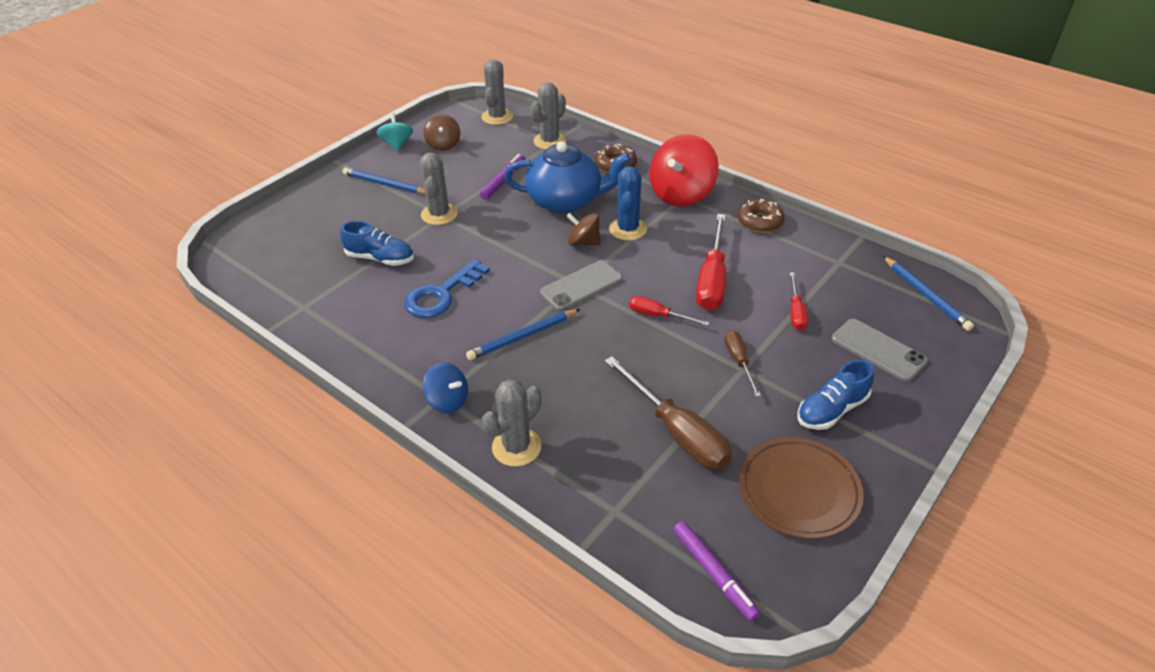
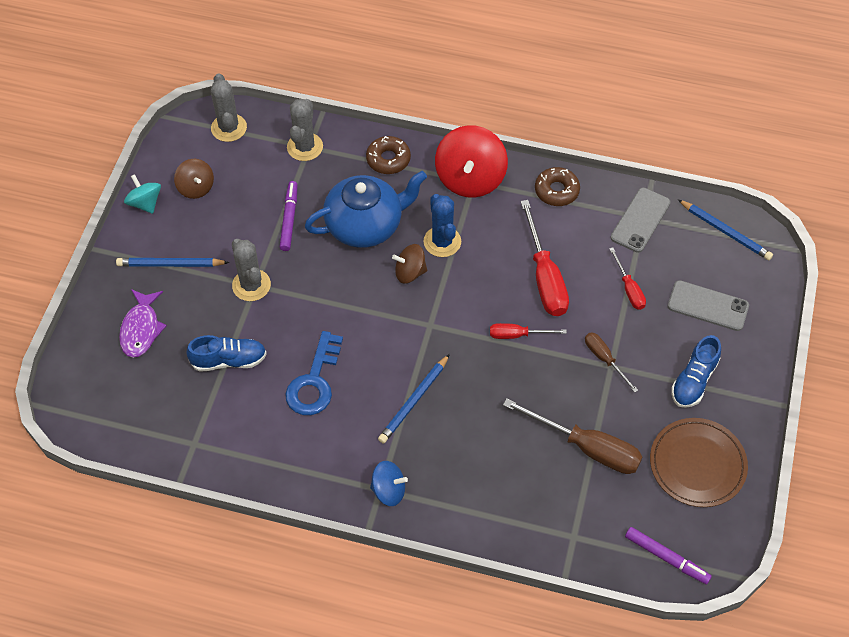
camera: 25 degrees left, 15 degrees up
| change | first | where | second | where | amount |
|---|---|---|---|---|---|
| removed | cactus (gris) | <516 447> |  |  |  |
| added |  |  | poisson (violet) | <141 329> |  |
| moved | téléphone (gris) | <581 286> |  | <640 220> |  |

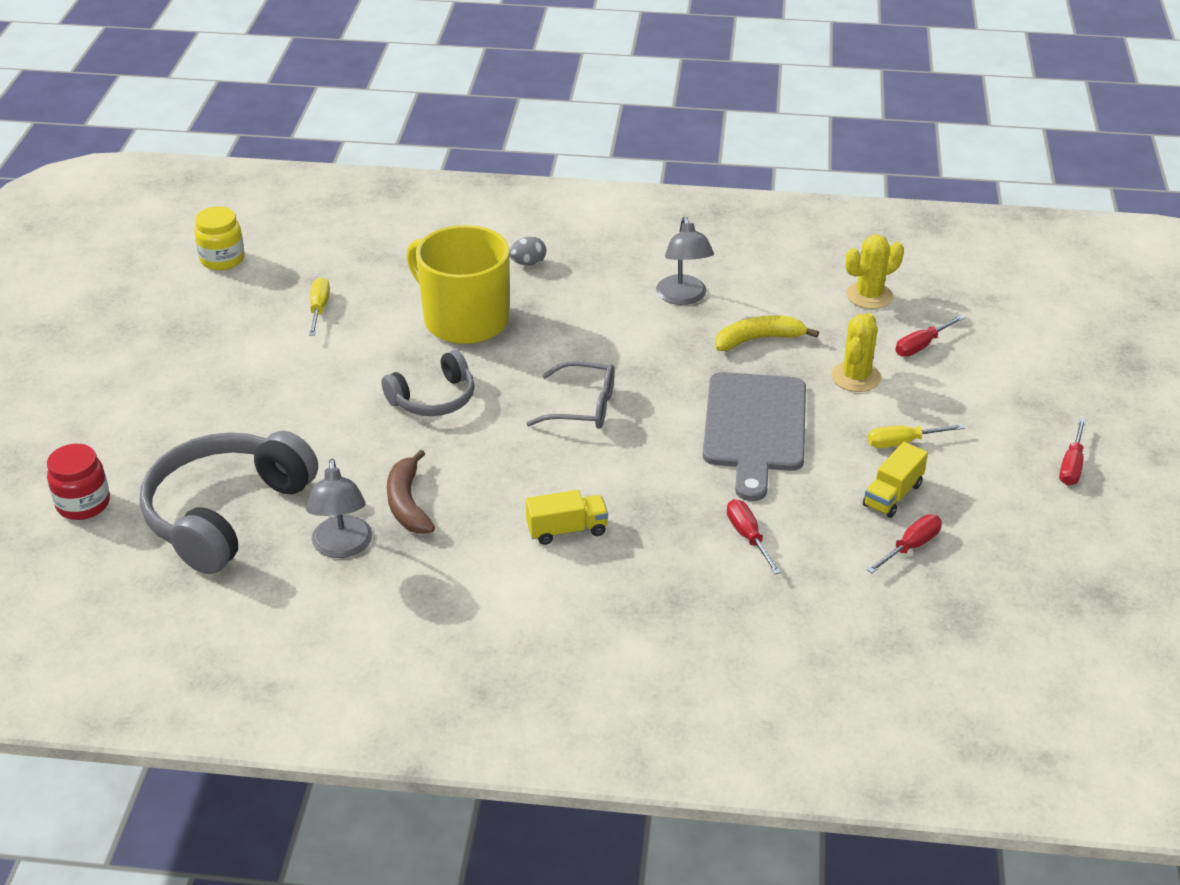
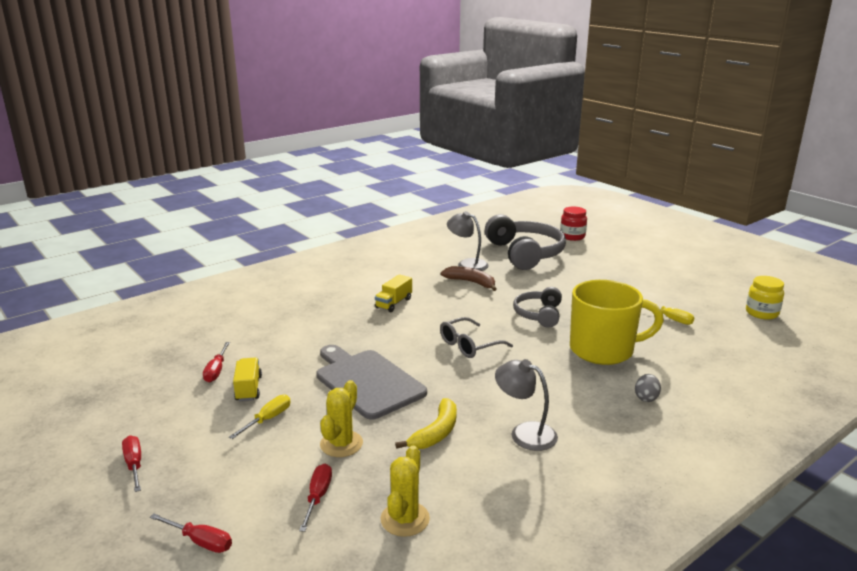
camera: 135 degrees right, 15 degrees down
| change | first | where | second | where | amount |
|---|---|---|---|---|---|
| moved | tournevis (rouge) | <748 537> |  | <200 541> |  |
| turned | cactus (jaune) | <856 377> |  | <341 444> | 45 degrees clockwise |

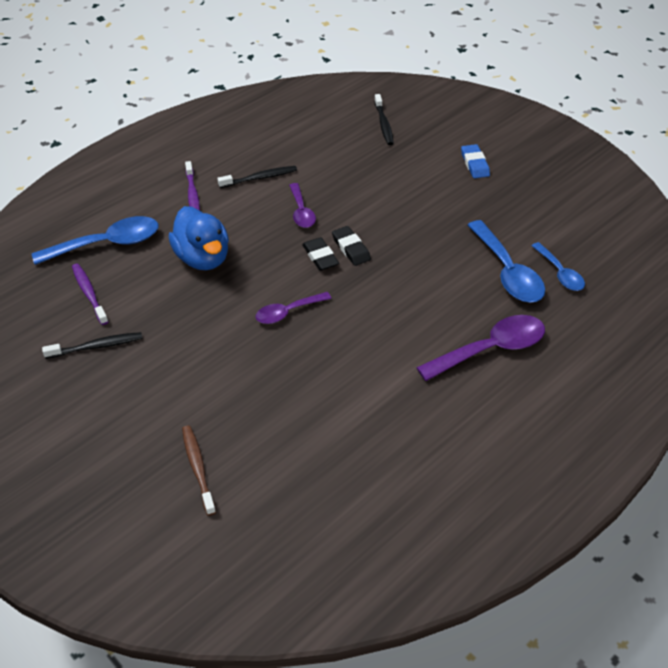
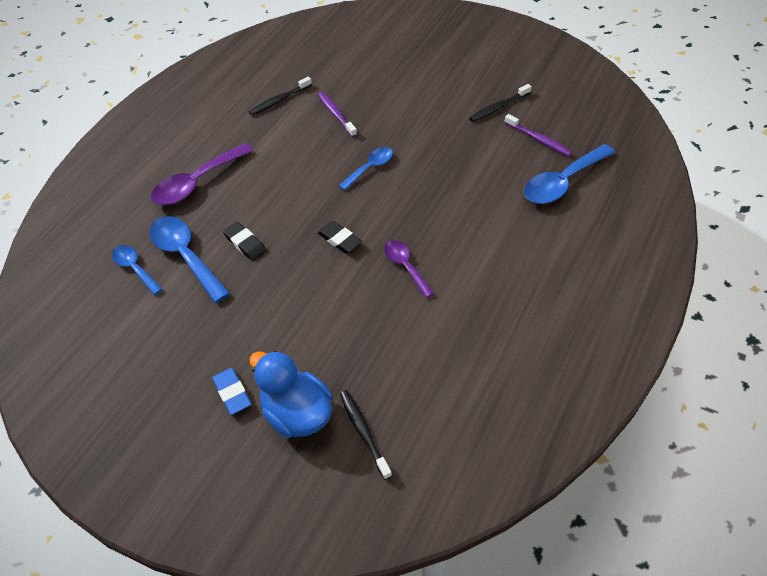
camera: 165 degrees right, 5 degrees up
| change | first | where | second | where | amount |
|---|---|---|---|---|---|
| removed | brosse à dents (marron) | <198 468> |  |  |  |
| moved | canard (bleu) | <203 258> |  | <297 413> |  |
| moved | brosse à dents (violet) | <192 195> |  | <336 114> |  |
| moved | brosse à dents (noir) | <260 178> |  | <279 100> |  |
| moved | gomme (noir) | <320 257> |  | <245 243> |  |
| recoloured | cuillère (violet) | <287 312> | cuillère (bleu) | <370 168> |  |

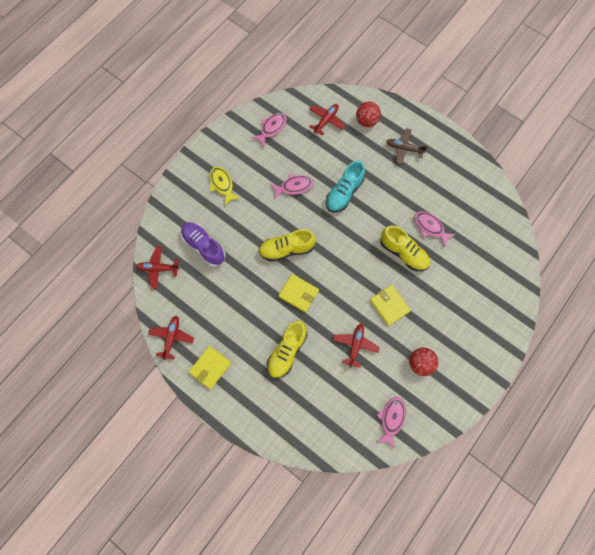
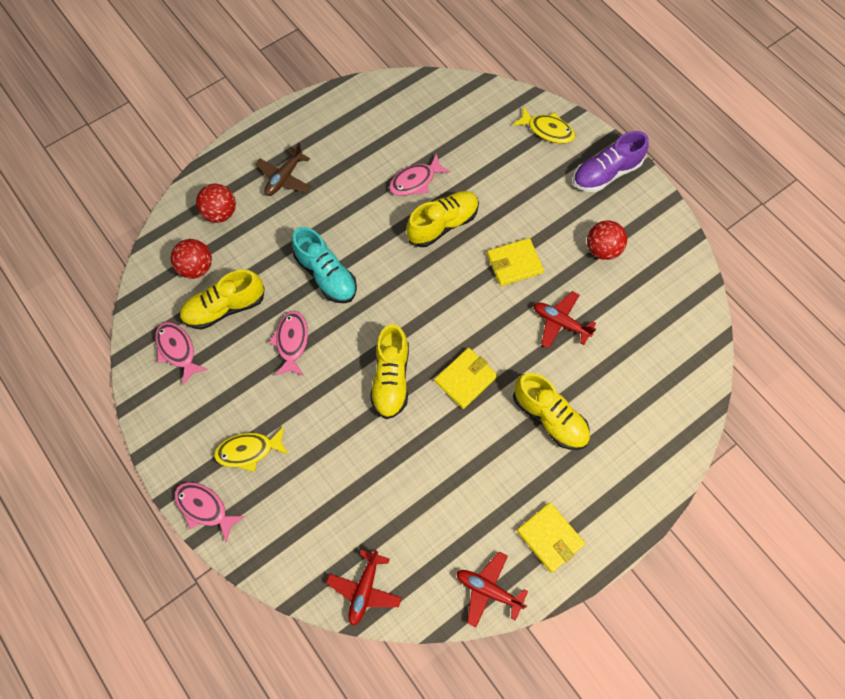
camera: 75 degrees left, 5 degrees down
| change | first | where | second | where | amount |
|---|---|---|---|---|---|
| added |  |  | chaussure (jaune) | <225 308> |  |
| added |  |  | poisson (jaune) | <547 130> |  |
| moved | chaussure (violet) | <204 246> |  | <606 173> |  |
| moved | poisson (rose) | <391 419> |  | <204 508> |  |
| replaced | avion (rouge) | <326 120> | balle (rouge) | <196 267> |  |

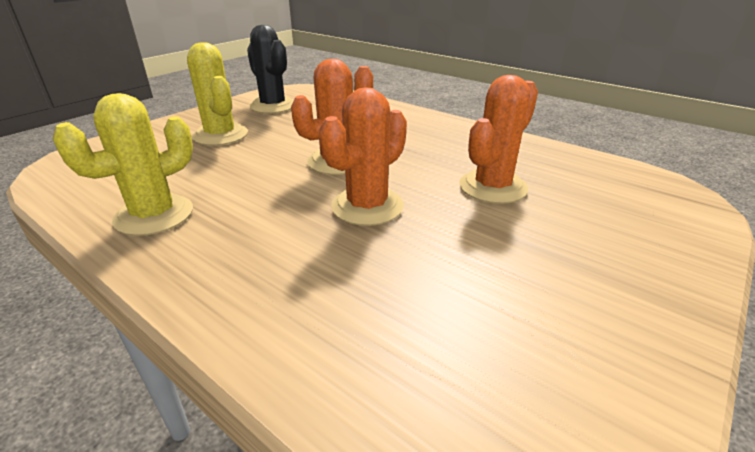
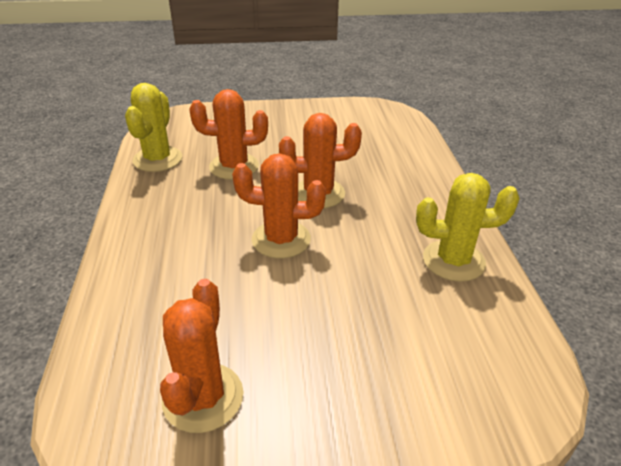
camera: 135 degrees left, 5 degrees up
| change | first | where | second | where | amount |
|---|---|---|---|---|---|
| moved | cactus (jaune) | <220 135> |  | <157 159> |  |
| recoloured | cactus (noir) | <273 106> | cactus (orange) | <203 397> |  |

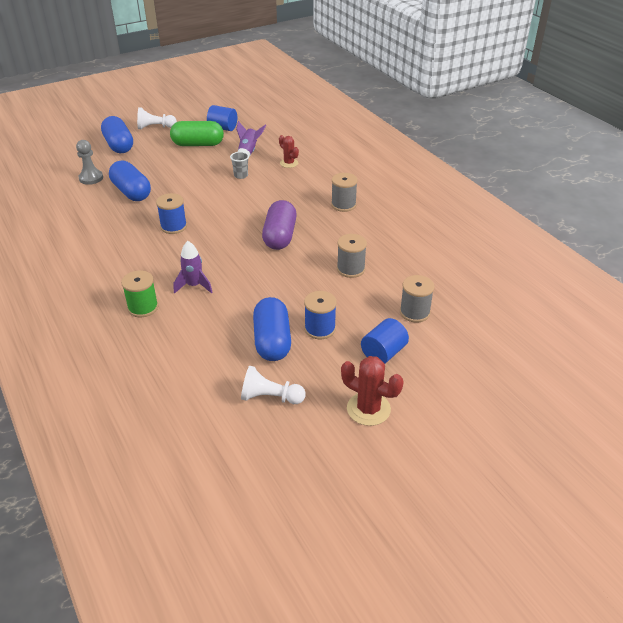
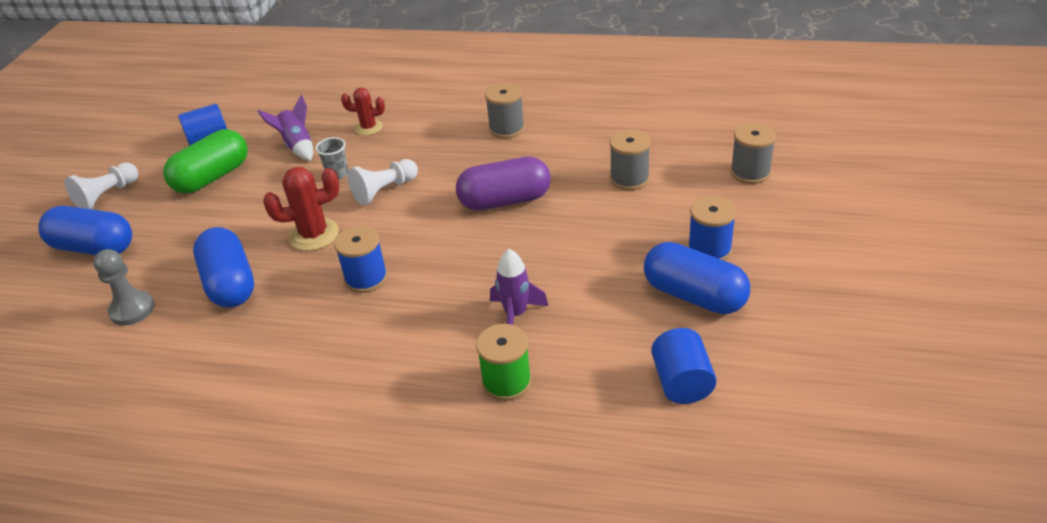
camera: 45 degrees left, 0 degrees up
| change | first | where | second | where | amount |
|---|---|---|---|---|---|
| moved | pion (blanc) | <270 397> |  | <384 191> |  |
| moved | cactus (rouge) | <368 409> |  | <314 235> |  |
| moved | cylindre (bleu) | <383 353> |  | <681 382> |  |
| turned | gélule (bleu) | <131 192> |  | <230 284> | 60 degrees clockwise |
| turned | gélule (violet) | <280 236> |  | <505 201> | 60 degrees counterclockwise |

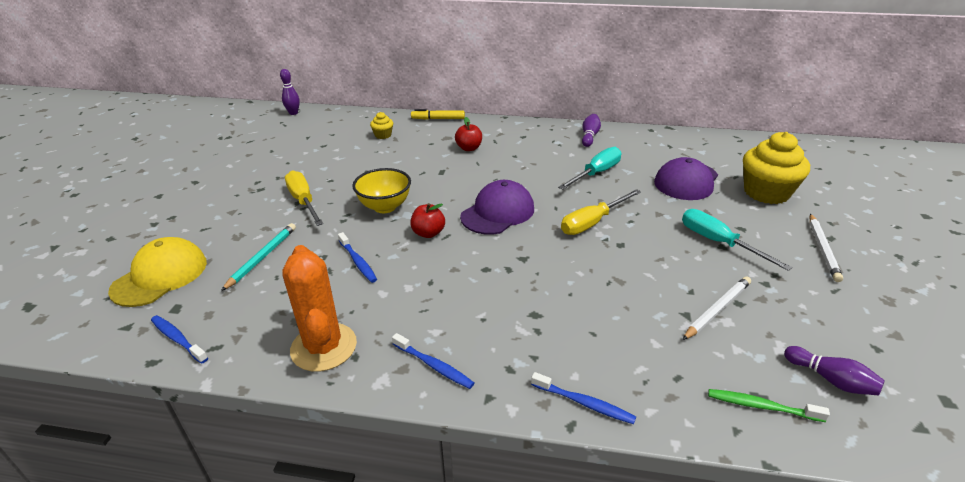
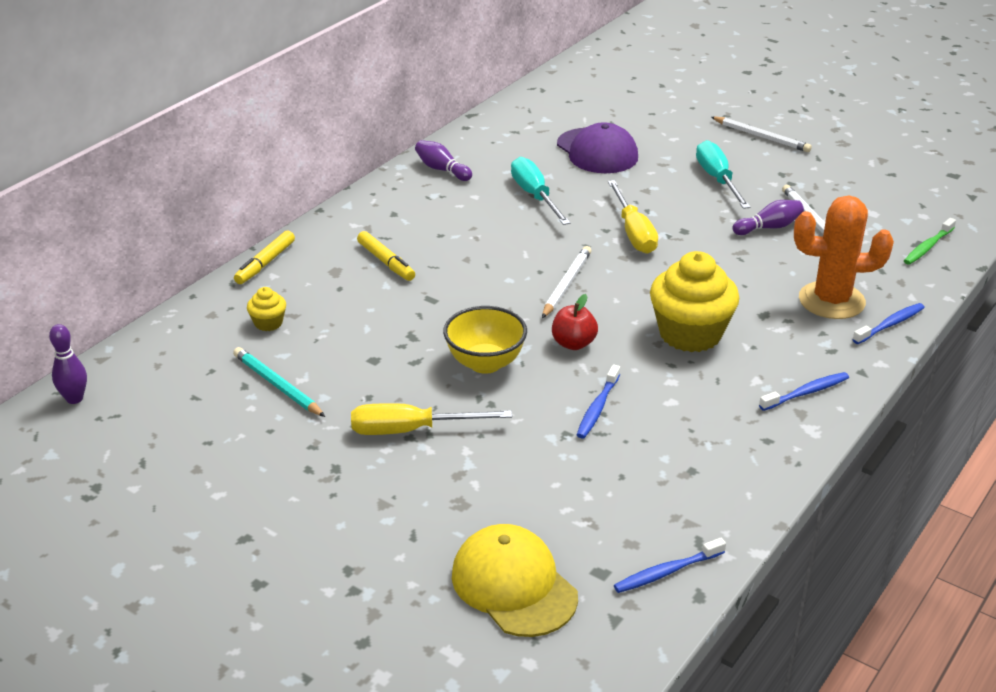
camera: 65 degrees left, 0 degrees up
| change | first | where | second | where | amount |
|---|---|---|---|---|---|
| moved | crayon (turquoise) | <262 257> |  | <277 385> |  |
| moved | cactus (orange) | <324 347> |  | <831 301> |  |
| moved | muffin (jaune) | <766 192> |  | <690 334> |  |
| moved | quille (violet) | <830 380> |  | <769 227> |  |
| replaced | pomme (rouge) | <469 148> | feutre (jaune) | <386 262> |  |
| replaced | casquette (violet) | <498 212> | crayon (blanc) | <566 284> |  |
| turned | brosse à dents (bleu) | <358 262> |  | <597 408> | 120 degrees clockwise |
| turned | tournevis (turquoise) | <718 242> |  | <717 179> | 90 degrees clockwise |

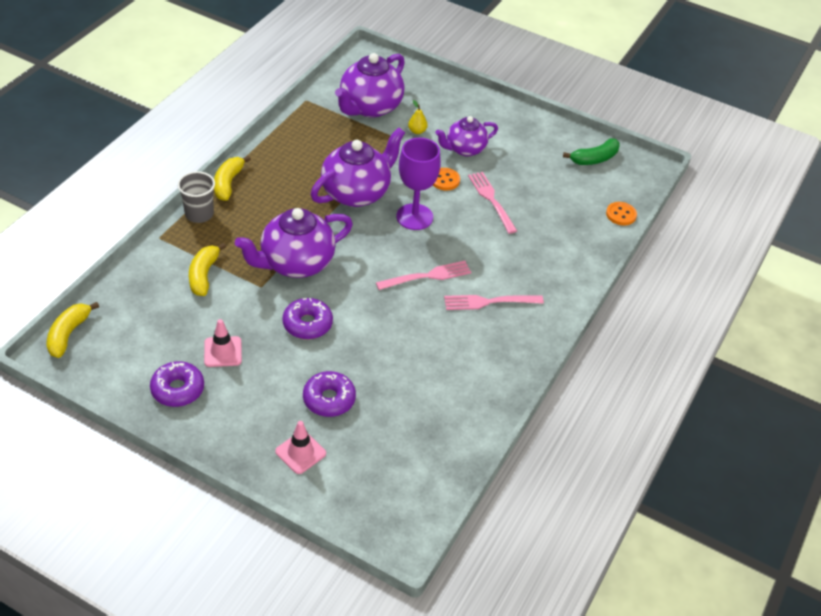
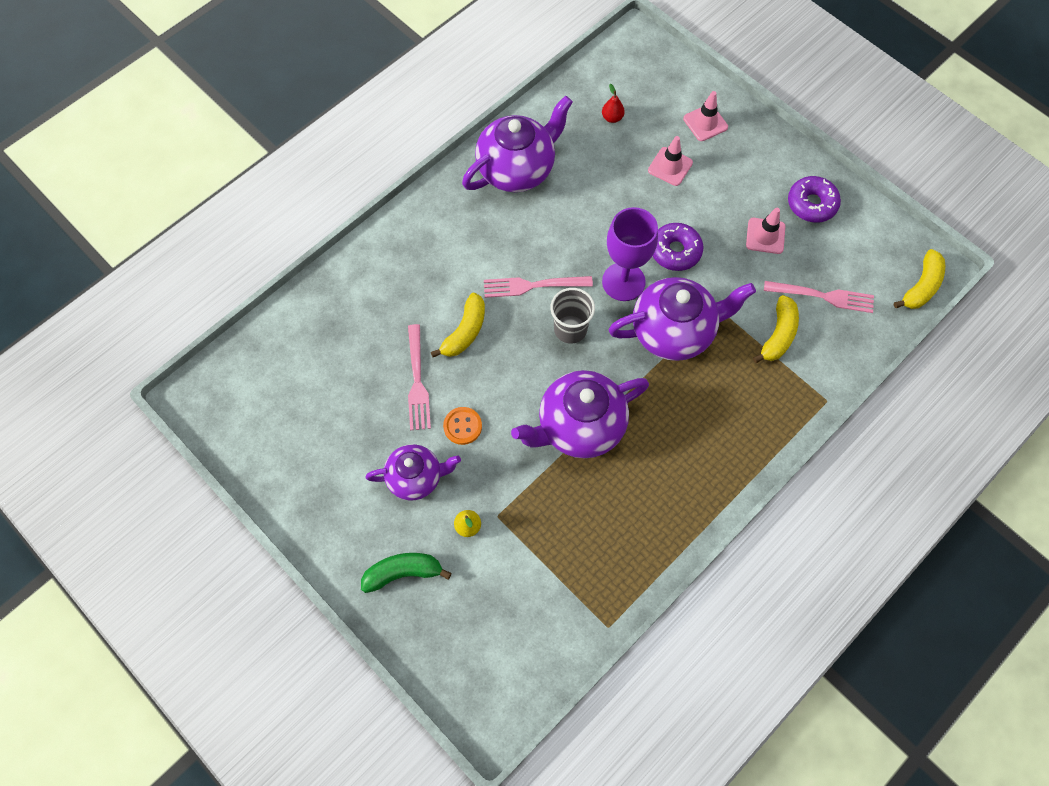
camera: 160 degrees left, 20 degrees up
| change | first | where | second | where | amount |
|---|---|---|---|---|---|
| removed | bouton (orange) | <621 214> |  |  |  |
| added |  |  | poire (rouge) | <612 118> |  |
| moved | gobelet (gris) | <199 214> |  | <570 329> |  |
| moved | banane (jaune) | <228 183> |  | <465 331> |  |
| moved | théière (violet) | <370 107> |  | <517 169> |  |
| moved | verre à pied (violet) | <414 217> |  | <623 282> |  |
| moved | fourchette (rose) | <489 302> |  | <823 296> |  |
| moved | banane (vert) | <594 159> |  | <403 573> |  |
| replaced | beignet (violet) | <329 399> | cône de chantier (rose) | <670 166> |  |

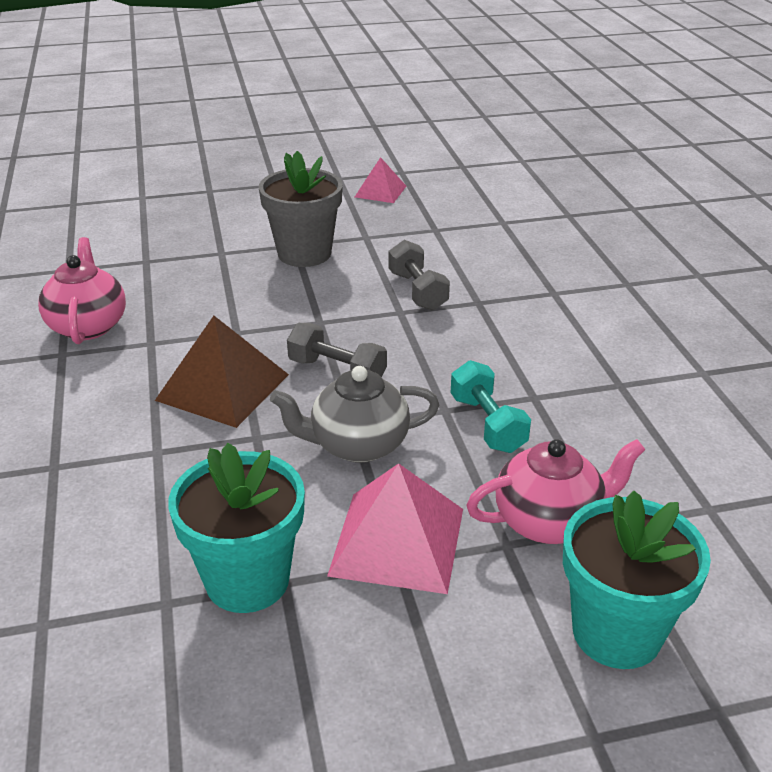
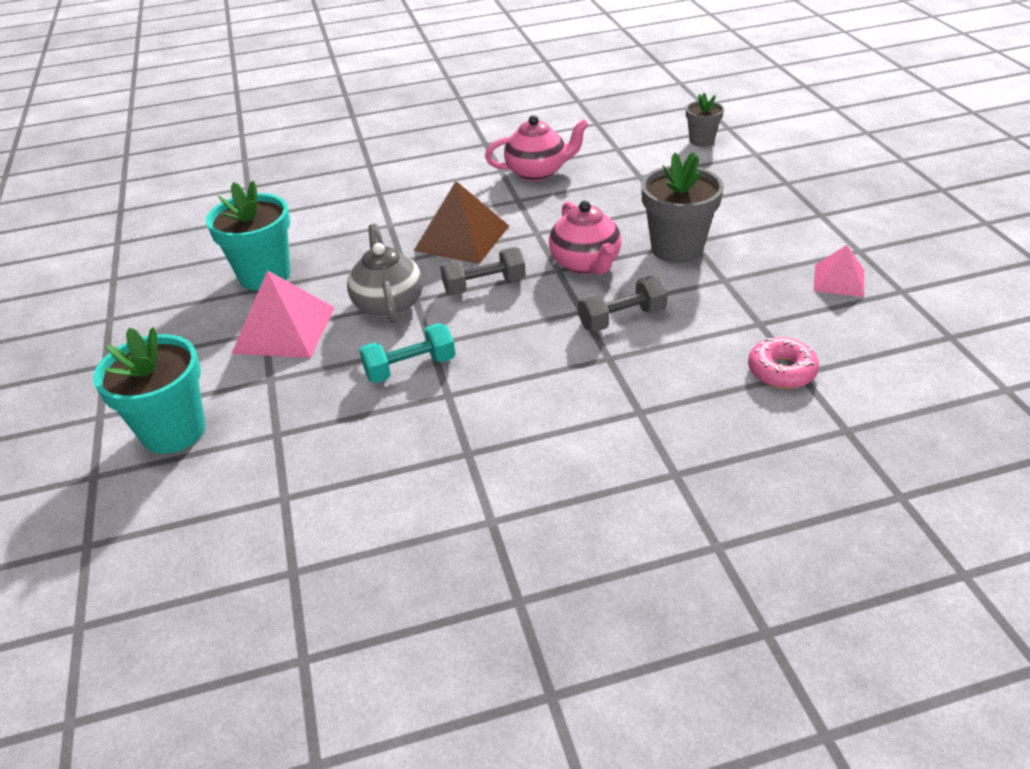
camera: 90 degrees right, 5 degrees up
| change | first | where | second | where | amount |
|---|---|---|---|---|---|
| added |  |  | pot de fleurs (gris) | <701 140> |  |
| added |  |  | beignet (rose) | <781 371> |  |
| moved | théière (rose) | <549 521> |  | <585 264> |  |
| turned | haltère (gris) | <337 371> |  | <484 286> | 45 degrees clockwise |

